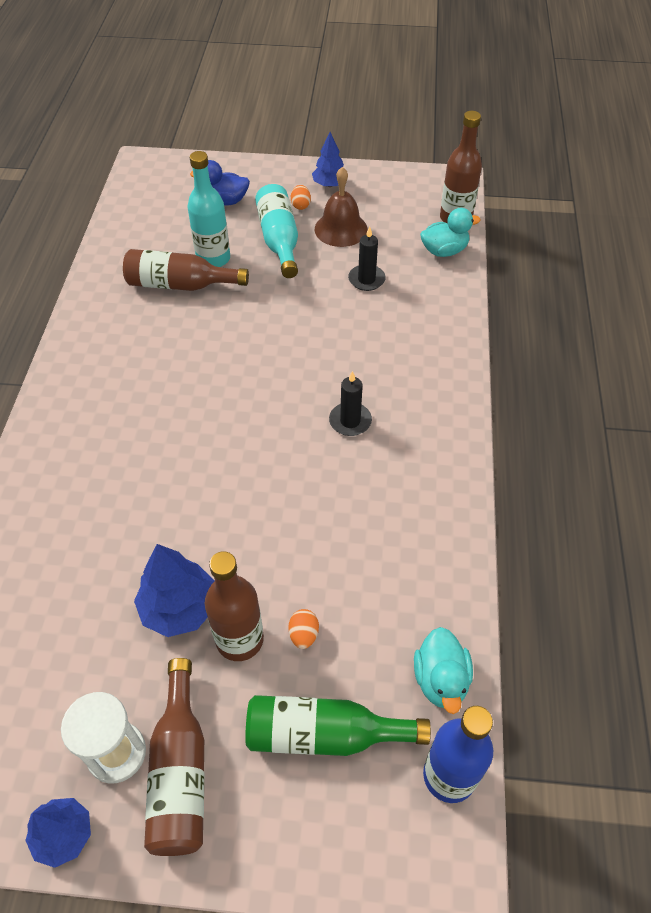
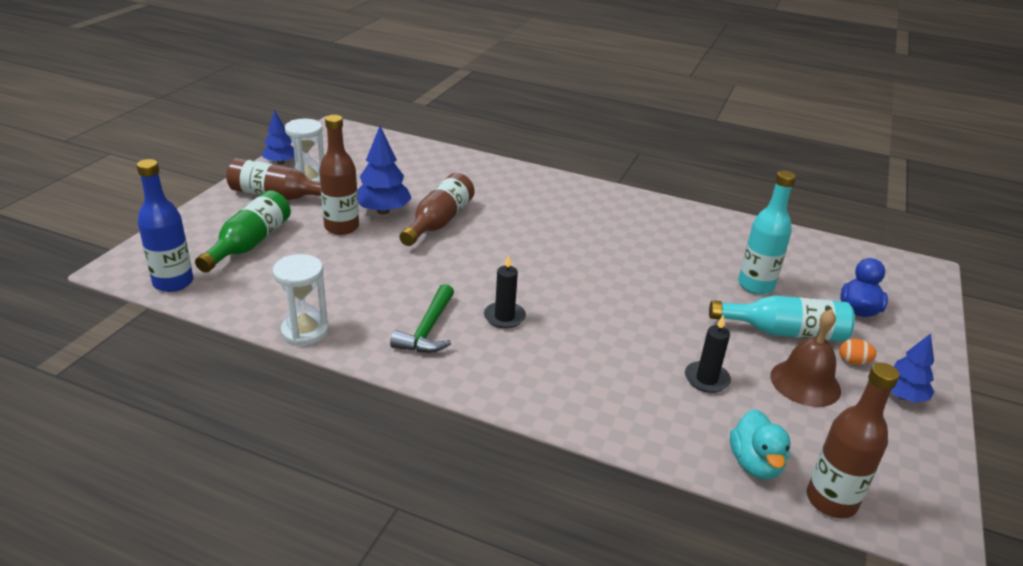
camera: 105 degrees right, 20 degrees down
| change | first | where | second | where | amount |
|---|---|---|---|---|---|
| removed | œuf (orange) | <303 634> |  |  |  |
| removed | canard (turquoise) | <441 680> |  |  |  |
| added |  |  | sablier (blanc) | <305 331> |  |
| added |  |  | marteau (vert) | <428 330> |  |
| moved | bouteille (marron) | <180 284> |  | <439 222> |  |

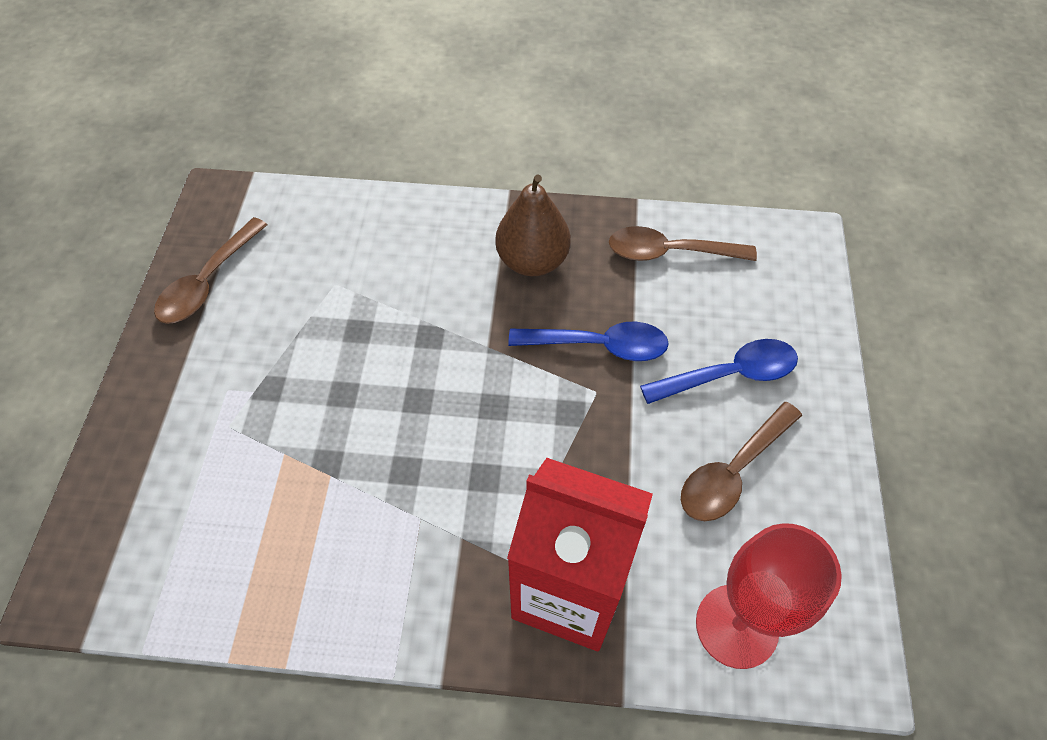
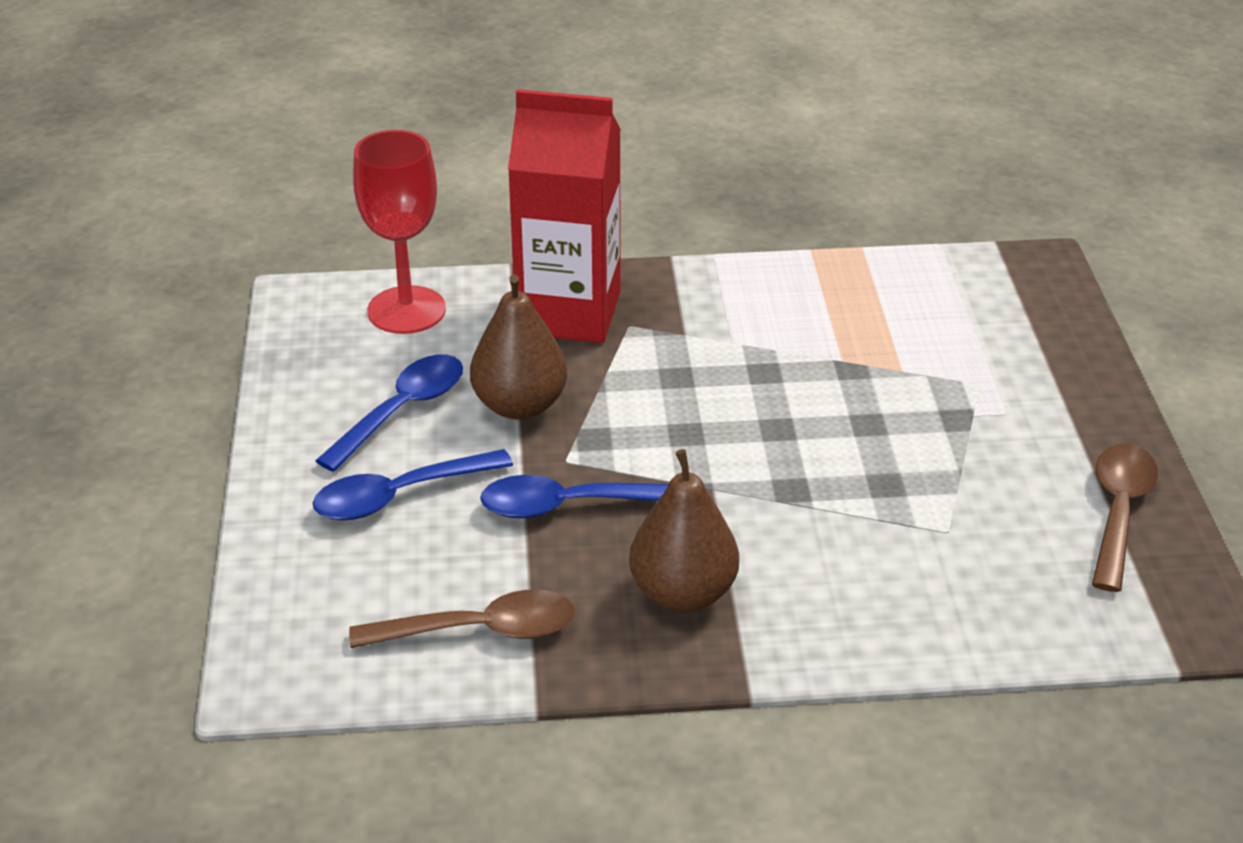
camera: 170 degrees right, 20 degrees down
| change | first | where | second | where | amount |
|---|---|---|---|---|---|
| added |  |  | poire (marron) | <519 405> |  |
| recoloured | cuillère (marron) | <732 471> | cuillère (bleu) | <402 411> |  |

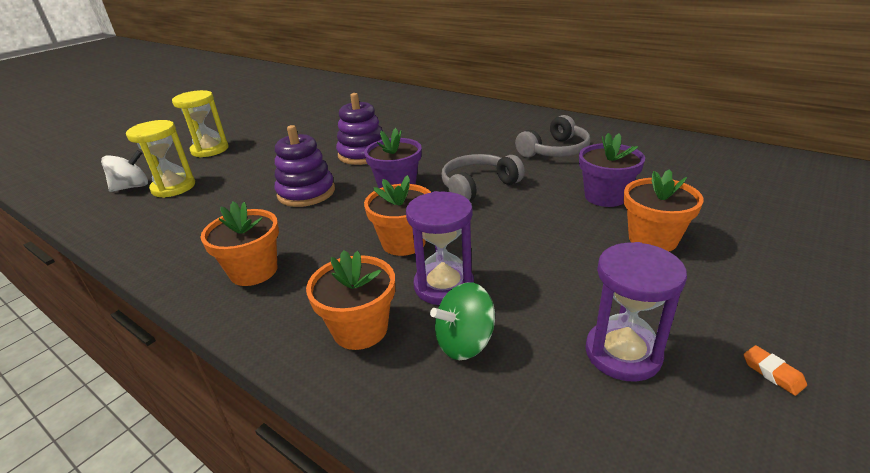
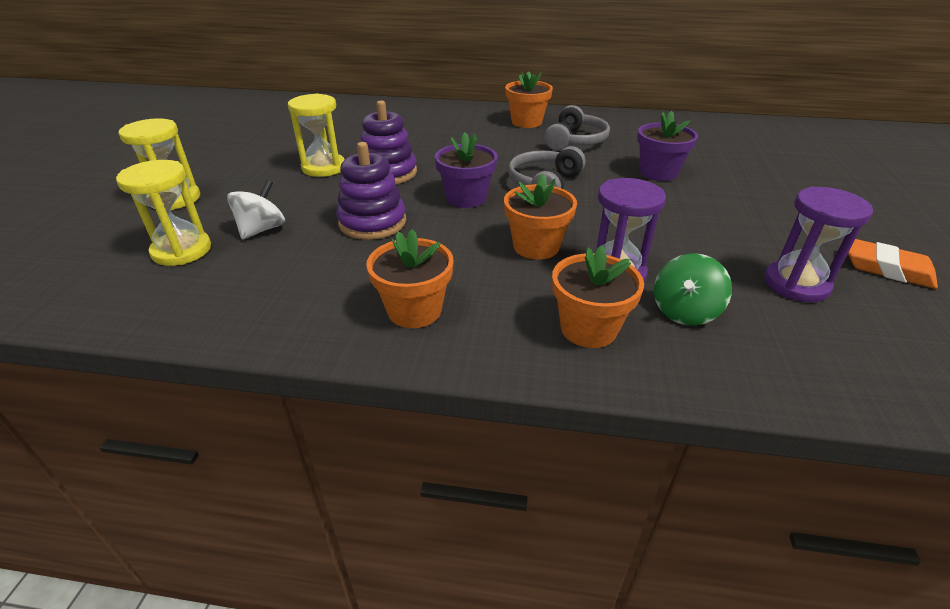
camera: 30 degrees left, 5 degrees up
| change | first | where | second | where | amount |
|---|---|---|---|---|---|
| added |  |  | sablier (jaune) | <324 168> |  |
| moved | toupie (blanc) | <132 187> |  | <262 229> |  |
| moved | pot de fleurs (orange) | <652 239> |  | <526 122> |  |
| resized | gomme (orange) | <772 373> |  | <887 269> | x1.99 |

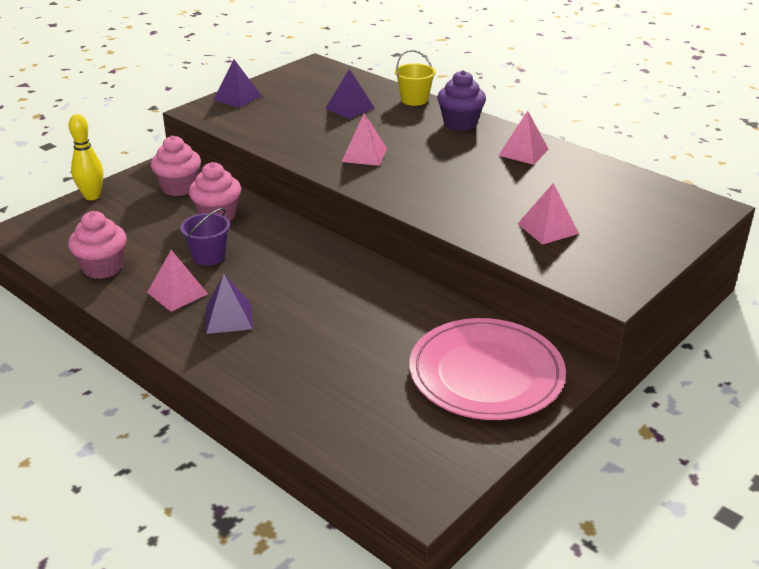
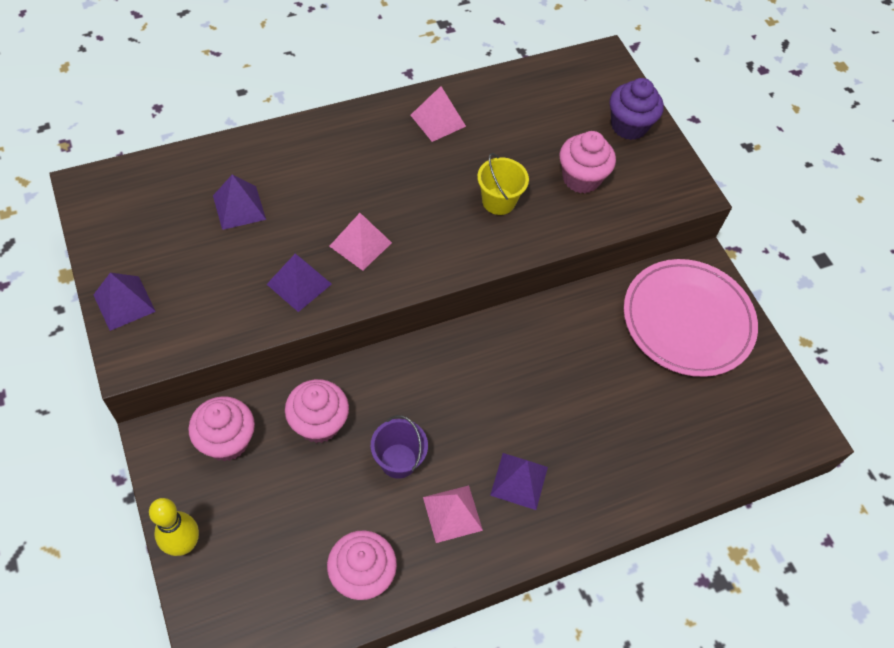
camera: 70 degrees left, 25 degrees up
| change | first | where | second | where | amount |
|---|---|---|---|---|---|
| added |  |  | pyramide (violet) | <299 284> |  |
| moved | seau (jaune) | <414 100> |  | <498 201> |  |
| moved | muffin (violet) | <460 123> |  | <629 126> |  |
| replaced | pyramide (rose) | <547 228> | muffin (rose) | <581 178> |  |

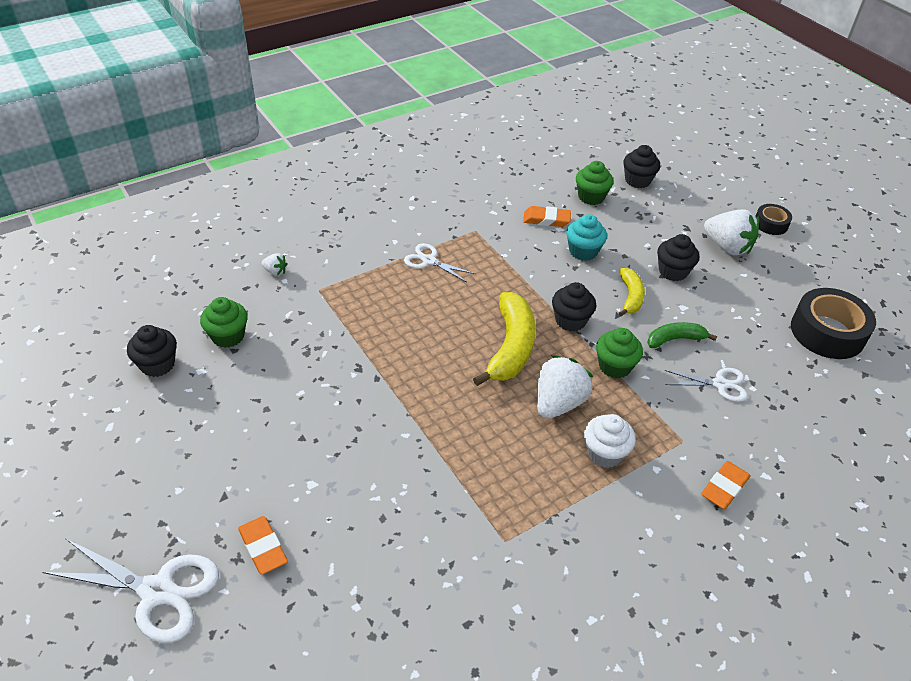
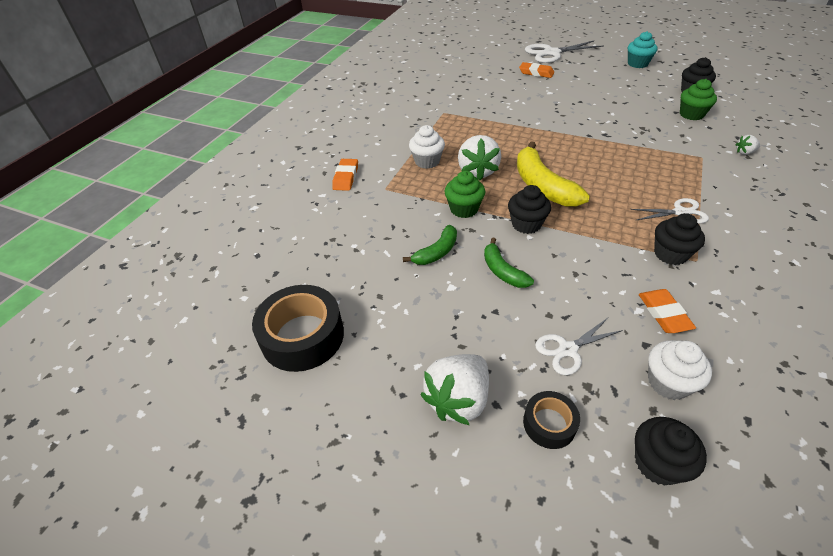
camera: 150 degrees right, 0 degrees up
| change | first | where | second | where | amount |
|---|---|---|---|---|---|
| moved | muffin (turquoise) | <583 251> |  | <637 64> |  |
| moved | muffin (noir) | <673 271> |  | <670 254> |  |
| moved | ciseaux (blanc) | <720 384> |  | <568 349> |  |
| moved | ruban adhésif (noir) | <770 224> |  | <549 424> |  |
| recoloured | muffin (vert) | <591 197> | muffin (blanc) | <668 382> |  |
| recoloured | banane (jaune) | <630 296> | banane (vert) | <502 271> |  |
| turned | gomme (orange) | <546 219> |  | <664 314> | 75 degrees counterclockwise |
| turned | fraise (blanc) | <727 247> |  | <458 400> | 60 degrees counterclockwise |

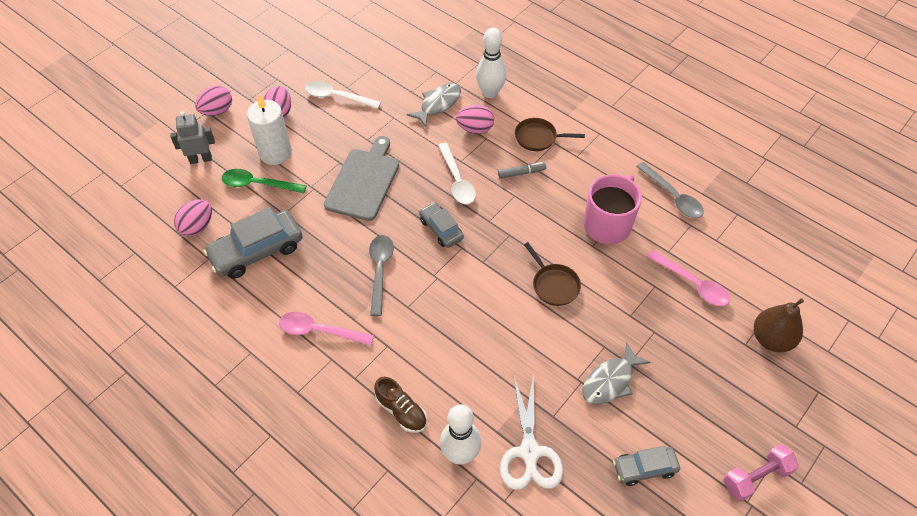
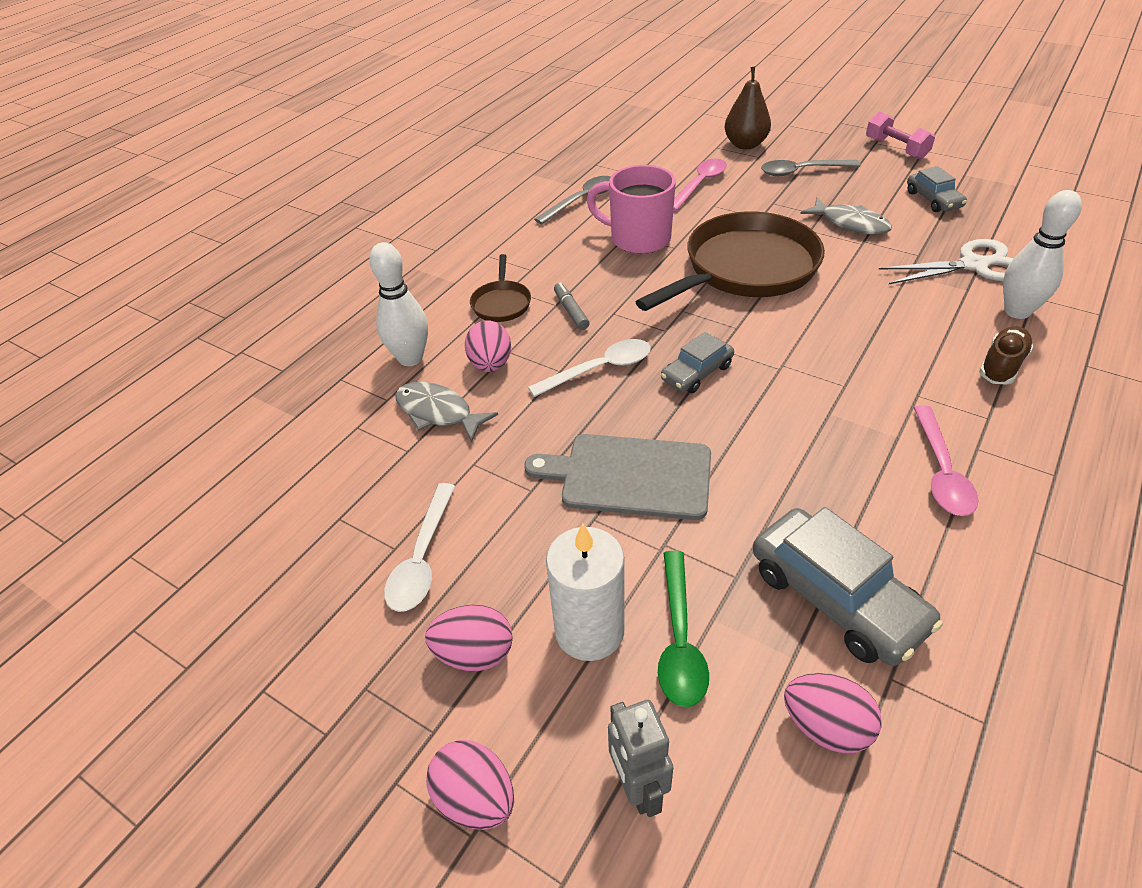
camera: 95 degrees left, 10 degrees down
| change | first | where | second | where | amount |
|---|---|---|---|---|---|
| moved | cuillère (gris) | <380 271> |  | <802 171> |  |
| resized | poêle (marron) | <554 285> |  | <745 269> | x2.24 |

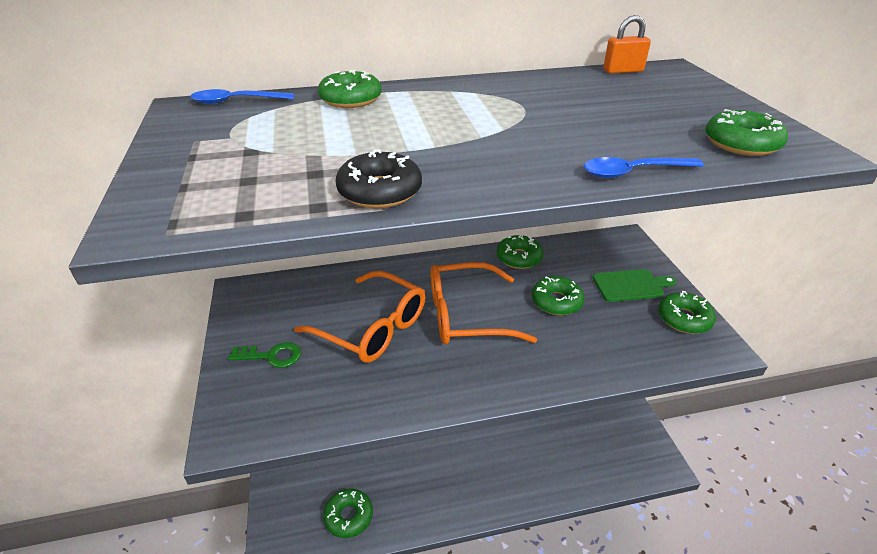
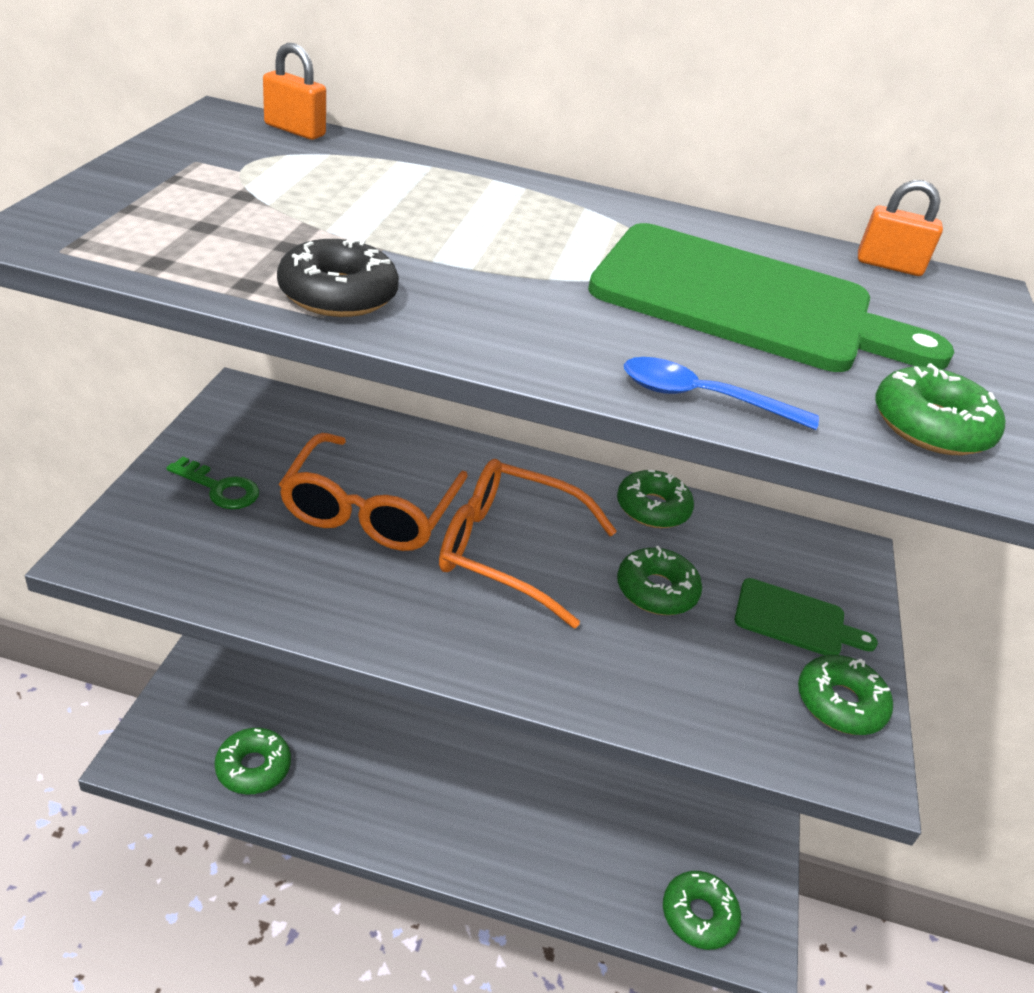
camera: 20 degrees right, 0 degrees up
| change | first | where | second | where | amount |
|---|---|---|---|---|---|
| added |  |  | planche à découper (vert) | <745 302> |  |
| moved | beignet (vert) | <350 99> |  | <698 915> |  |
| replaced | cuillère (bleu) | <236 101> | cadenas (orange) | <294 130> |  |
| turned | lunettes (orange) | <373 328> |  | <370 510> | 45 degrees clockwise |

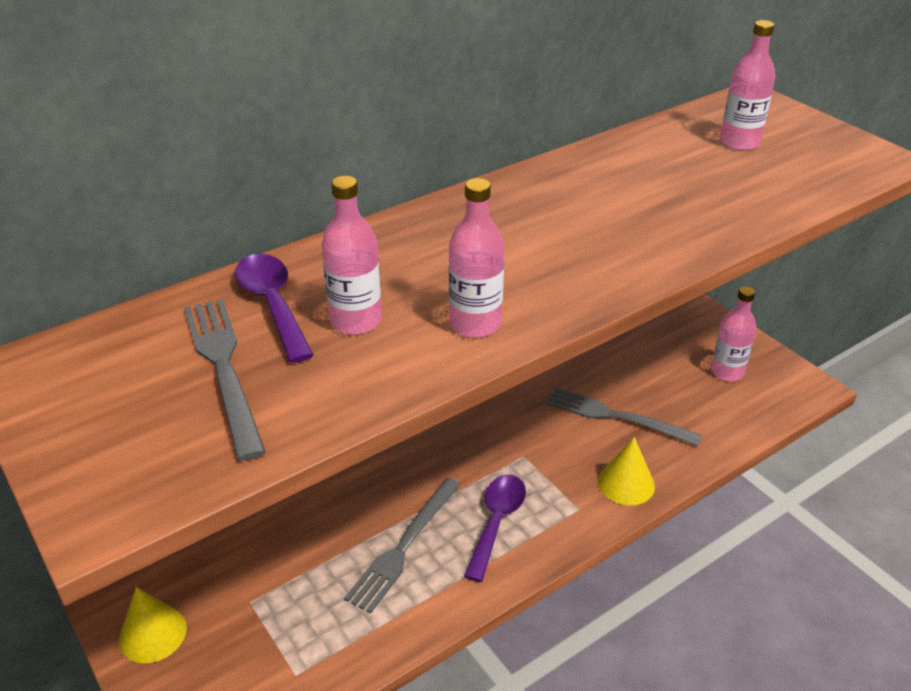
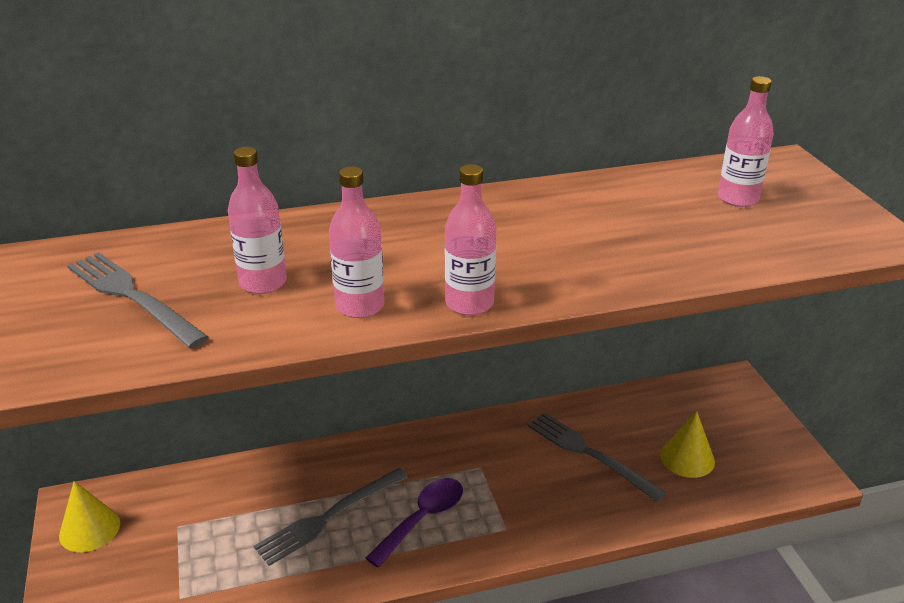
camera: 20 degrees right, 5 degrees down
| change | first | where | second | where | amount |
|---|---|---|---|---|---|
| removed | cuillère (violet) | <273 305> |  |  |  |
| moved | cône (jaune) | <626 483> |  | <687 458> |  |
| moved | bouteille (rose) | <727 372> |  | <469 303> |  |
| turned | fourchette (gris) | <224 368> |  | <132 297> | 45 degrees counterclockwise |

